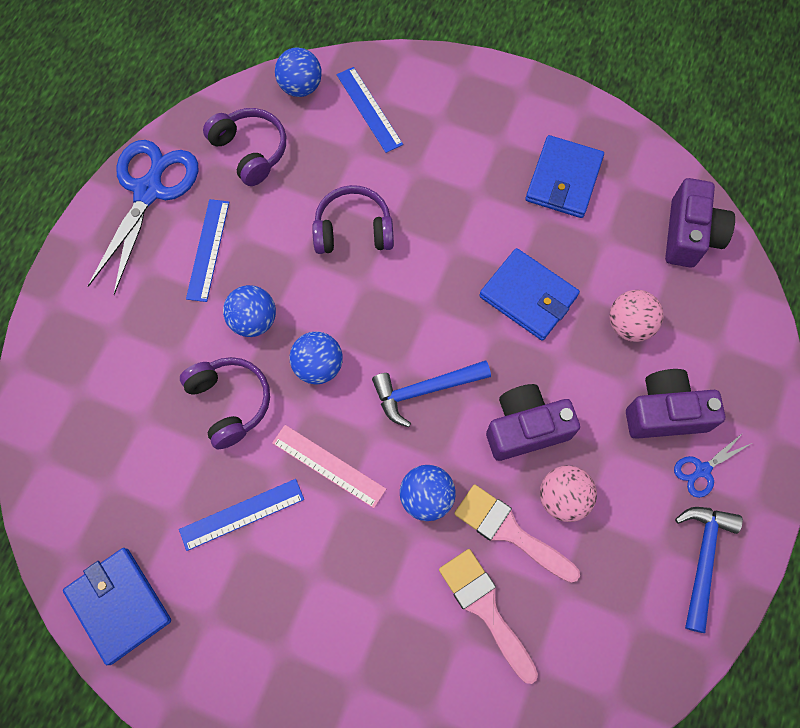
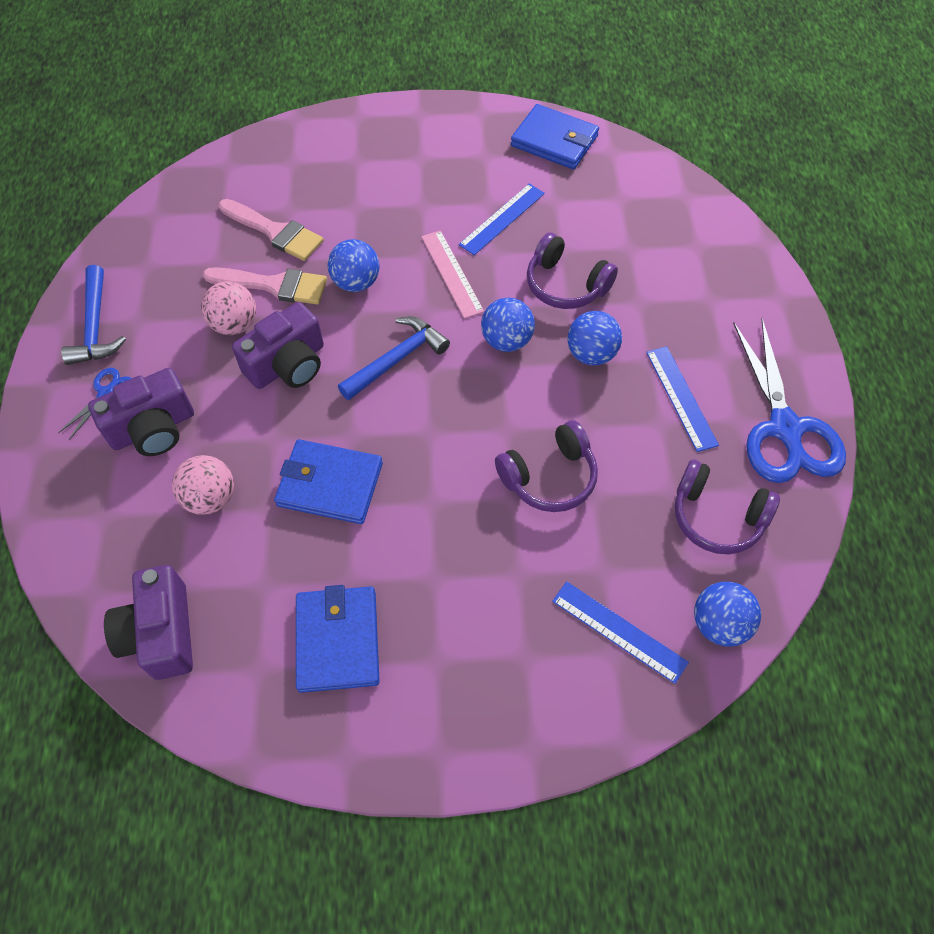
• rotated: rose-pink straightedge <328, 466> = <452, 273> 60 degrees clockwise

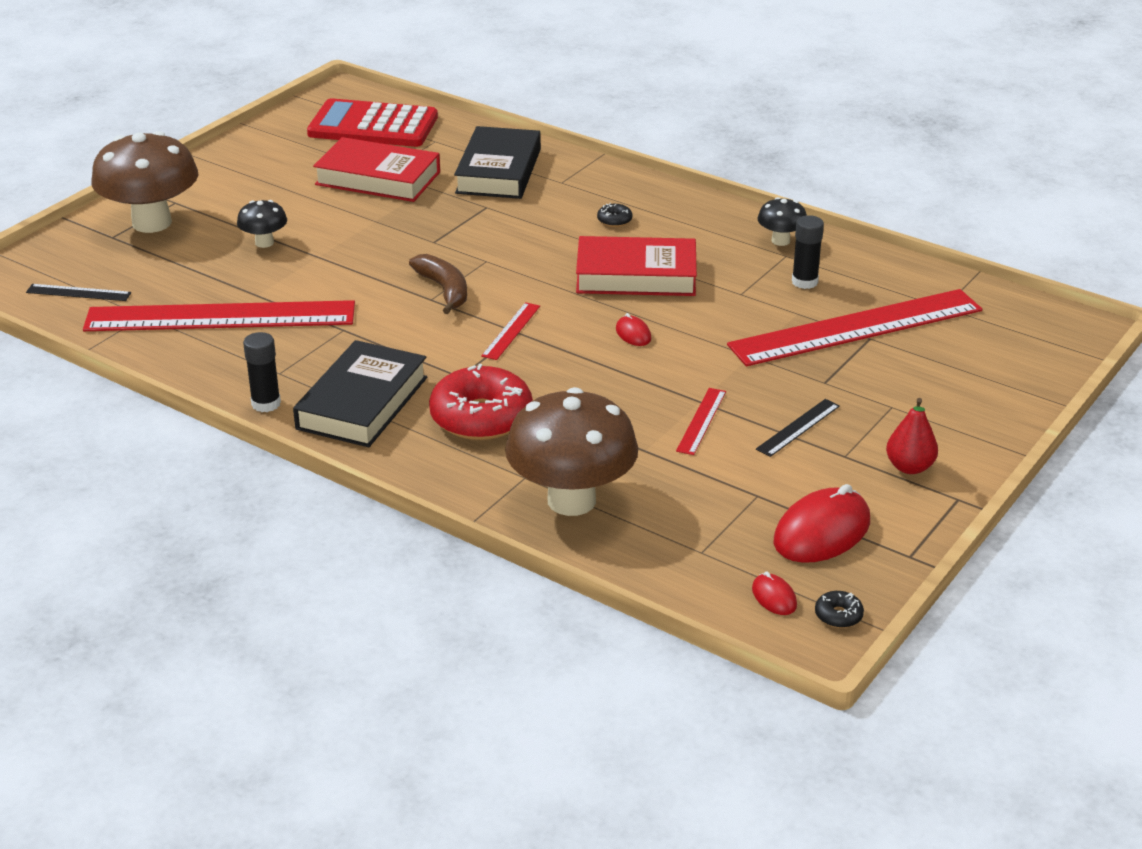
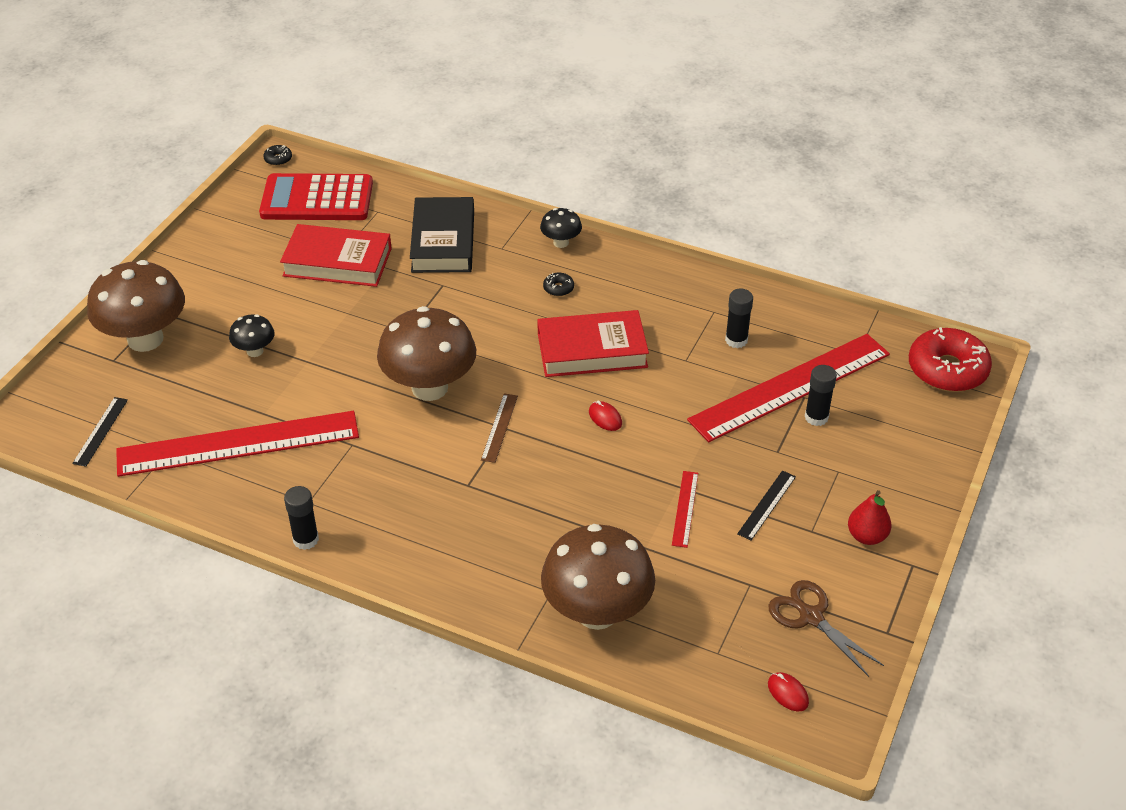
• shifted: ebony toadstool <780, 241> to <561, 242>
• swapped: dark brown banana fruit <444, 290> to dark brown toadstool <429, 388>
• rotated: ebony straightedge <78, 292> = <100, 431> 75 degrees counterclockwise
• repainted: crimson straightedge <511, 331> to dark brown straightedge <499, 427>
• gone: ebony hardback <362, 403>
• shifted: crimson doughnut <481, 417> to <947, 370>
• swapped: crimson computer mouse <821, 532> to dark brown scissors <811, 617>
• shifted: ebony doughnut <838, 615> to <278, 159>
• new: ebony glue <816, 417>

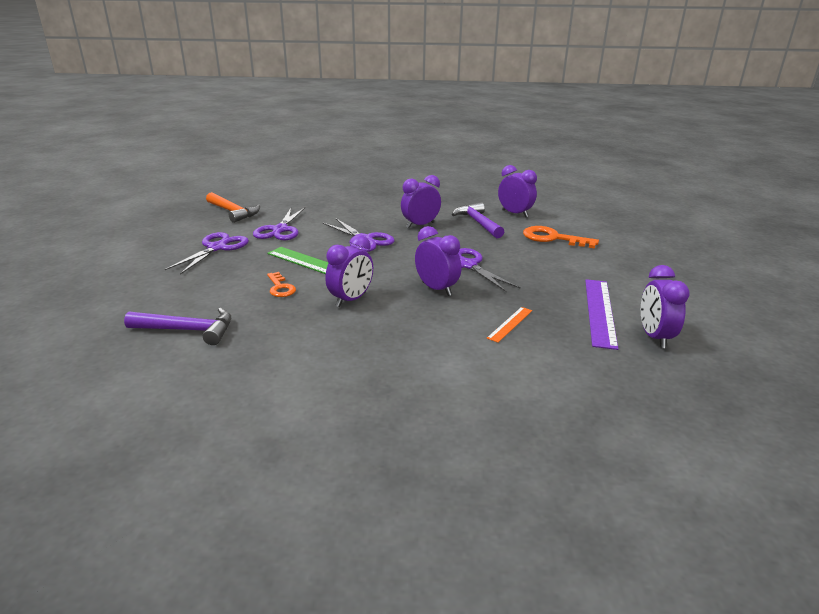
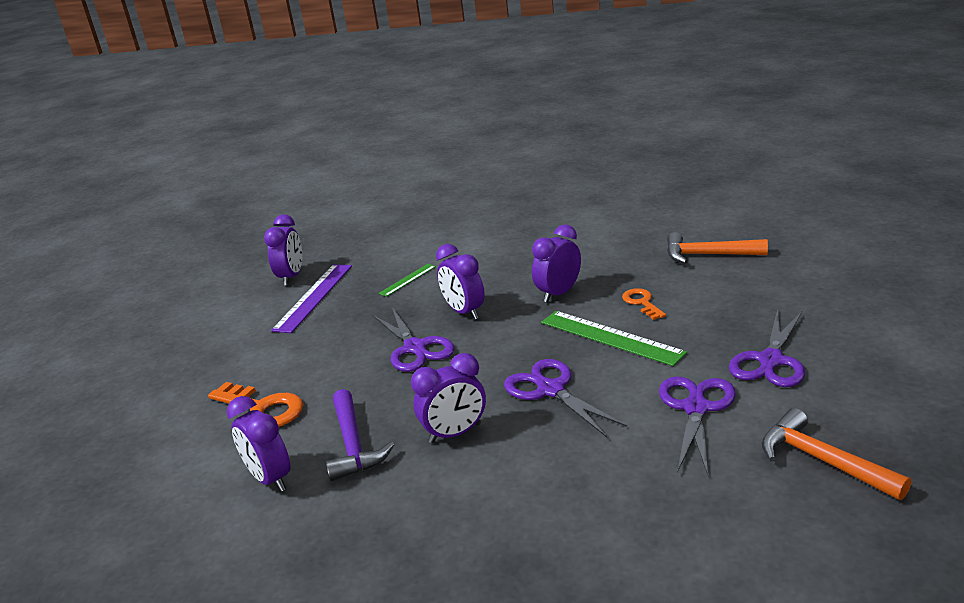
• repainted: orange-coloured straightedge <510, 324> to leaf-green straightedge <407, 280>
• repainted: violet claw hammer <188, 330> to orange-coloured claw hammer <707, 255>

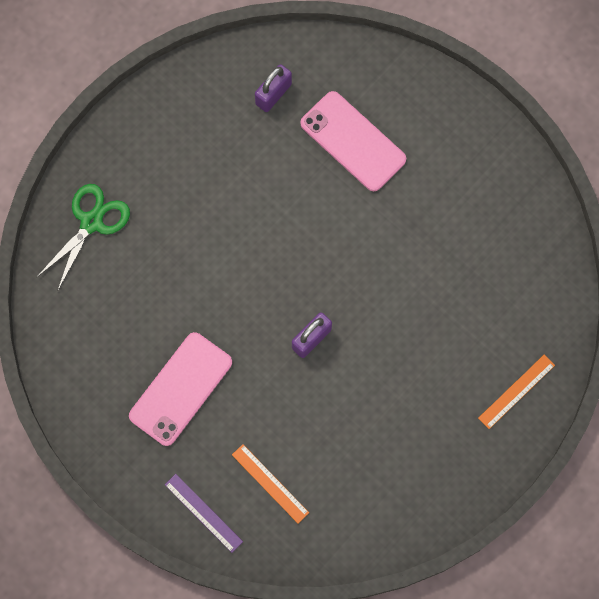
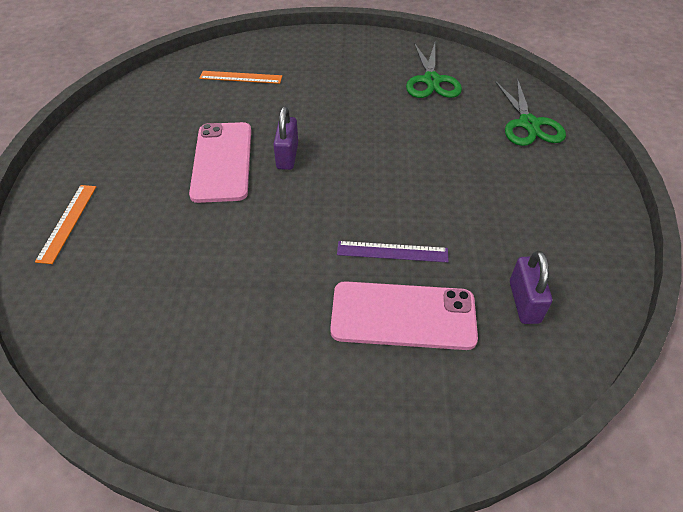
• shifted: rose-pink phone <180, 389> to <222, 161>
• shifted: violet straightedge <203, 513> to <392, 251>
• new: leaf-green scissors <431, 81>

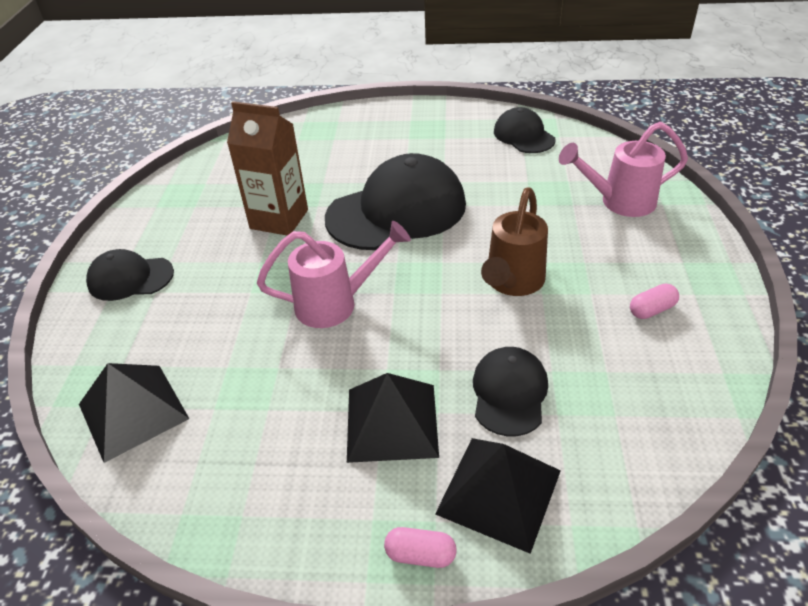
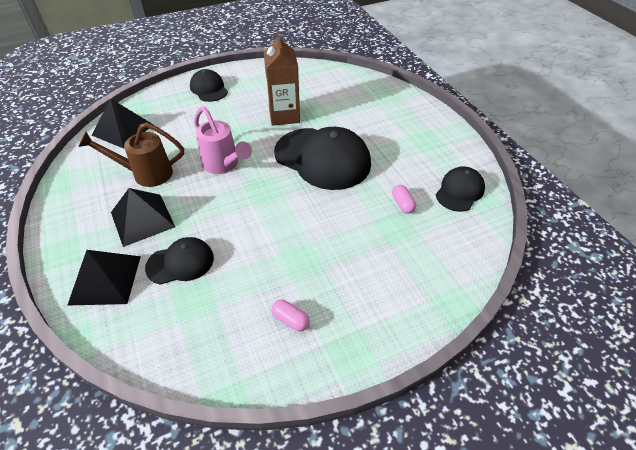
• gone: rose-pink watering can <619, 202>
• shifted: dark brown watering can <512, 283> to <145, 174>
• shifted: rose-pink pill shape <420, 555> to <402, 204>

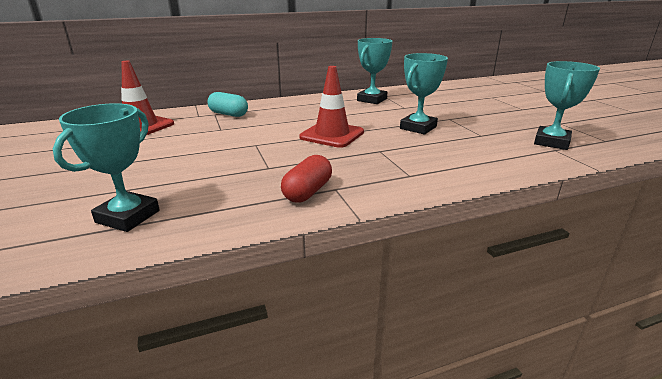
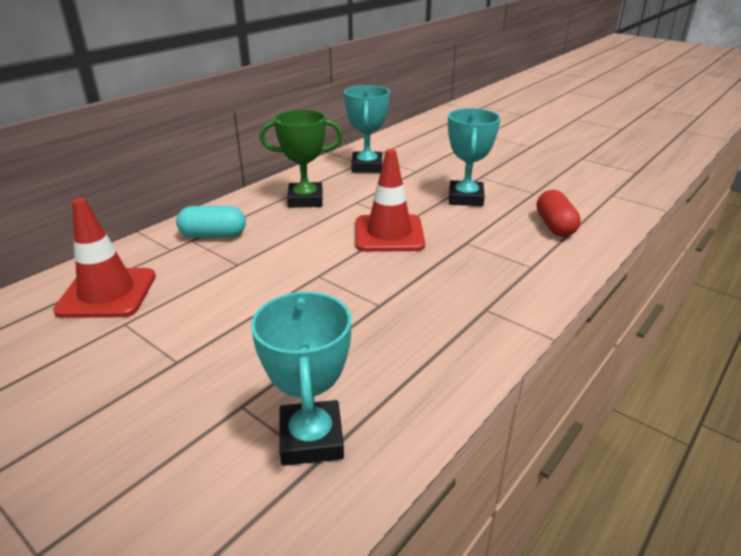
• gone: teal trophy <551, 142>
• shifted: crimson pill shape <307, 192> to <554, 226>
• new: leaf-green trophy <305, 200>

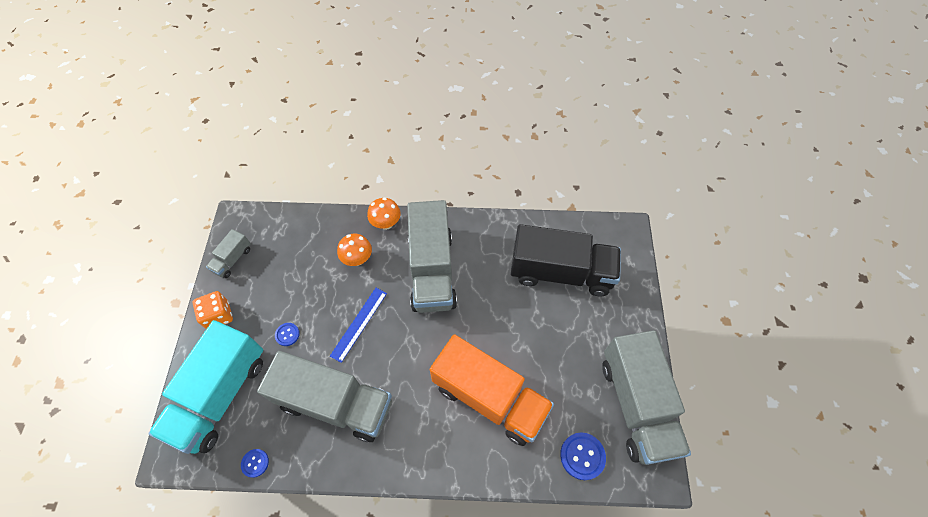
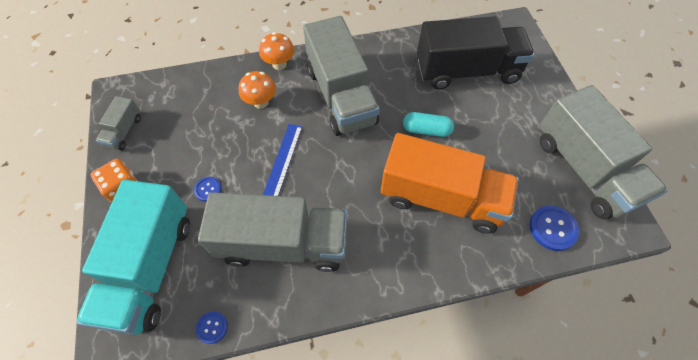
• new: teal pill shape <426, 130>

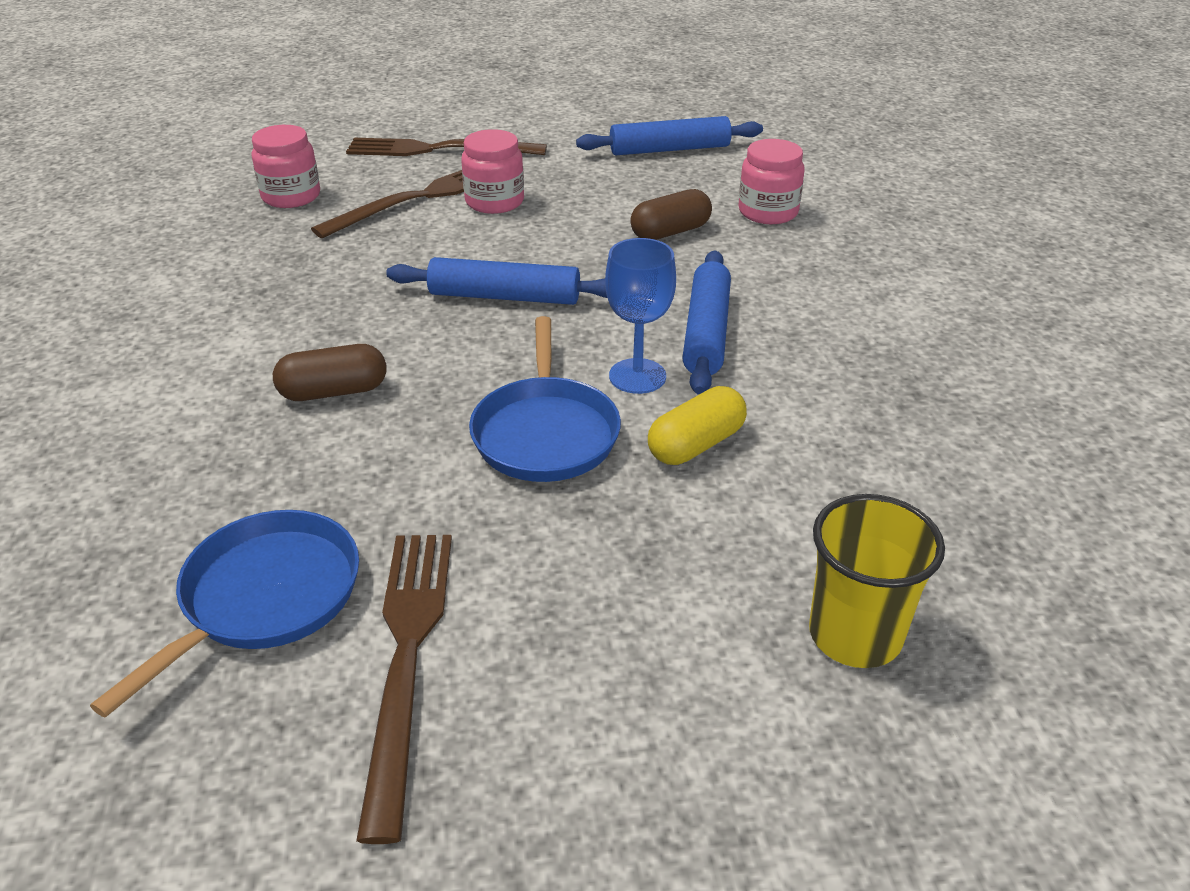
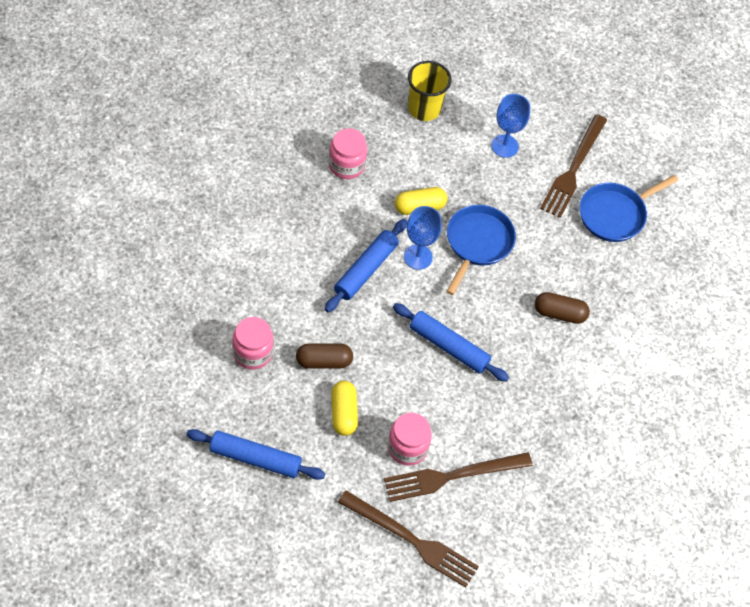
• shifted: rose-pink preserve jar <291, 196> to <346, 165>
• new: cobalt wine glass <504, 146>
• new: yellow pill shape <343, 413>

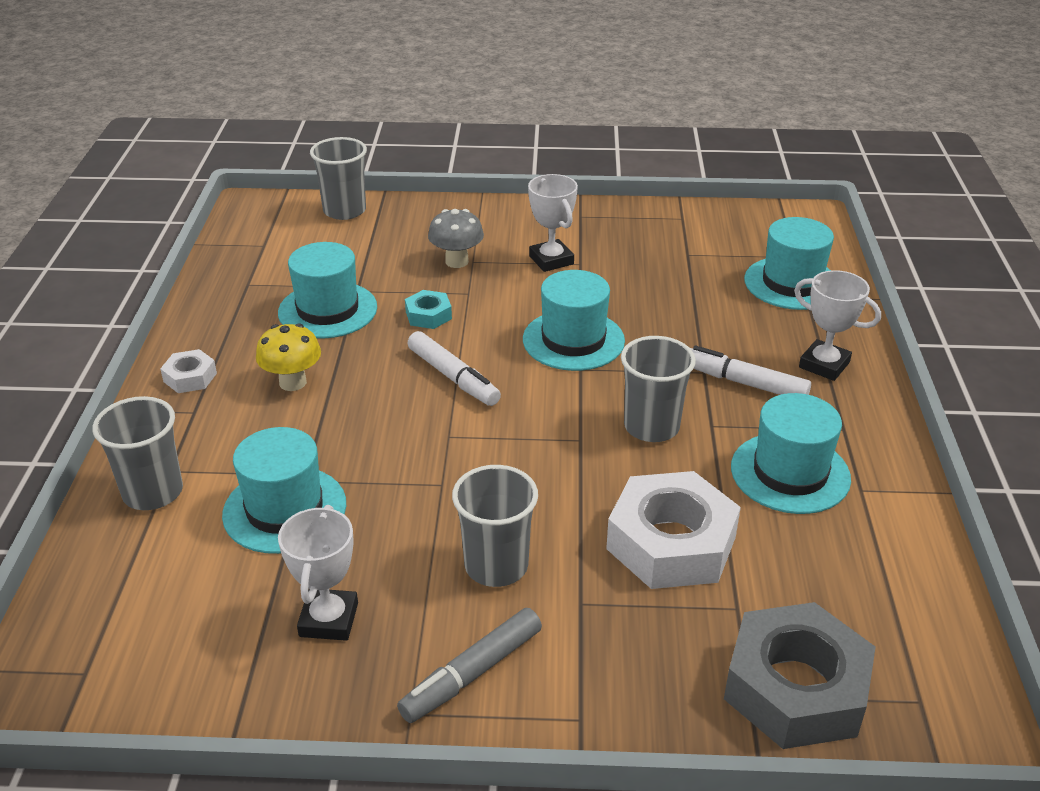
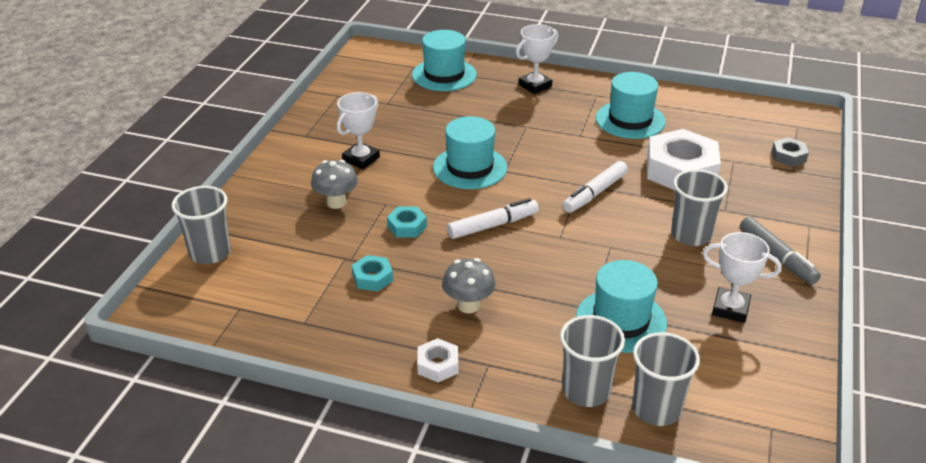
• rotated: white trophy <551, 260> = <361, 159> 45 degrees counterclockwise
• swapped: teal top hat <327, 310> to teal hexagon nut <372, 278>
• repainted: yellow toadstool <293, 382> to ash-grey toadstool <468, 305>
• shifted: ash-grey cup <651, 427> to <656, 409>
• shifted: white marker <744, 383> to <594, 193>
• scaled: ash-grey hexagon nut <795, 688> = <788, 156> x0.47

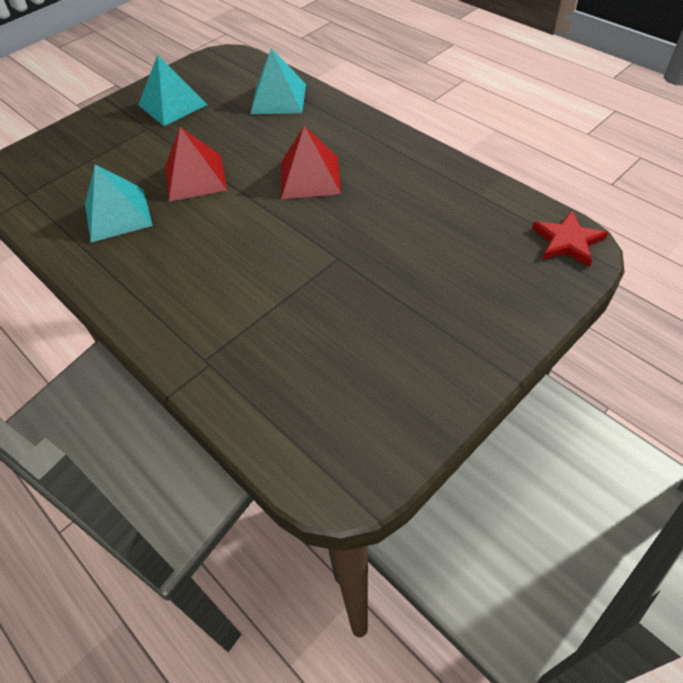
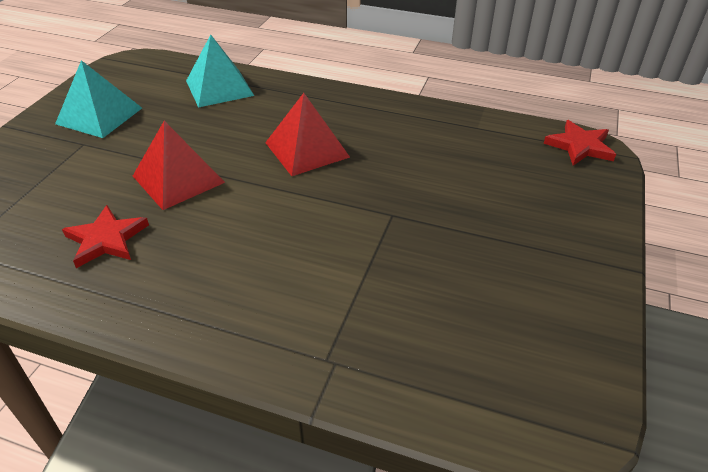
• swapped: teal pyramid <118, 214> to crimson star <106, 239>

